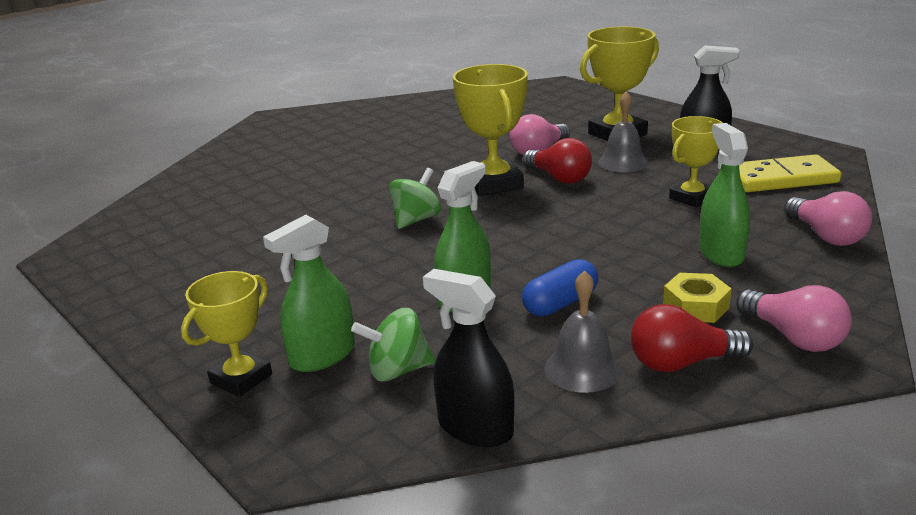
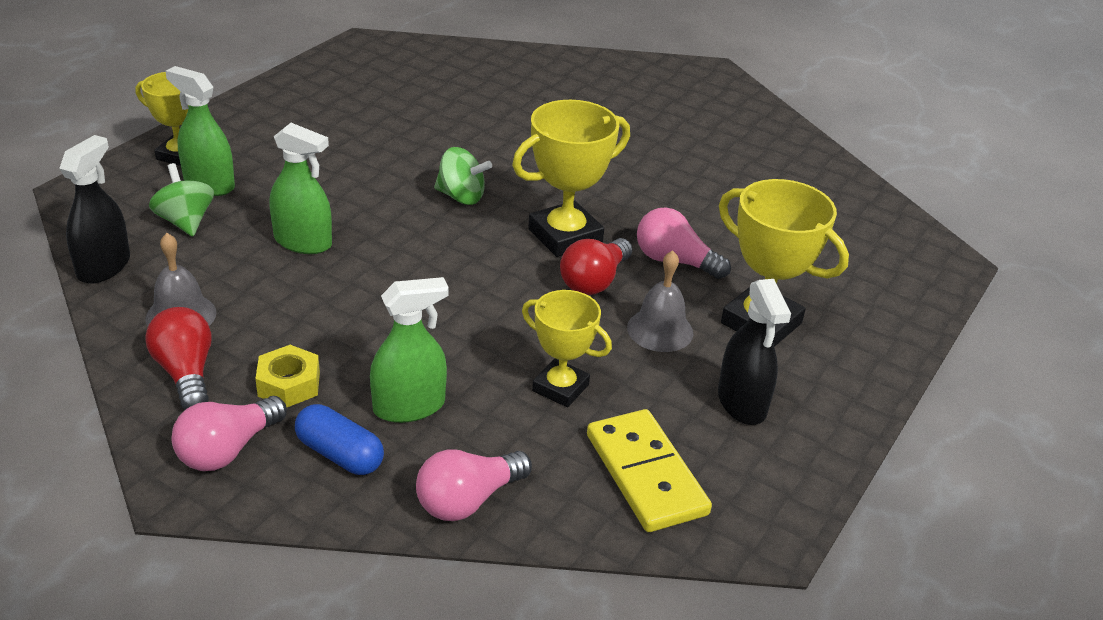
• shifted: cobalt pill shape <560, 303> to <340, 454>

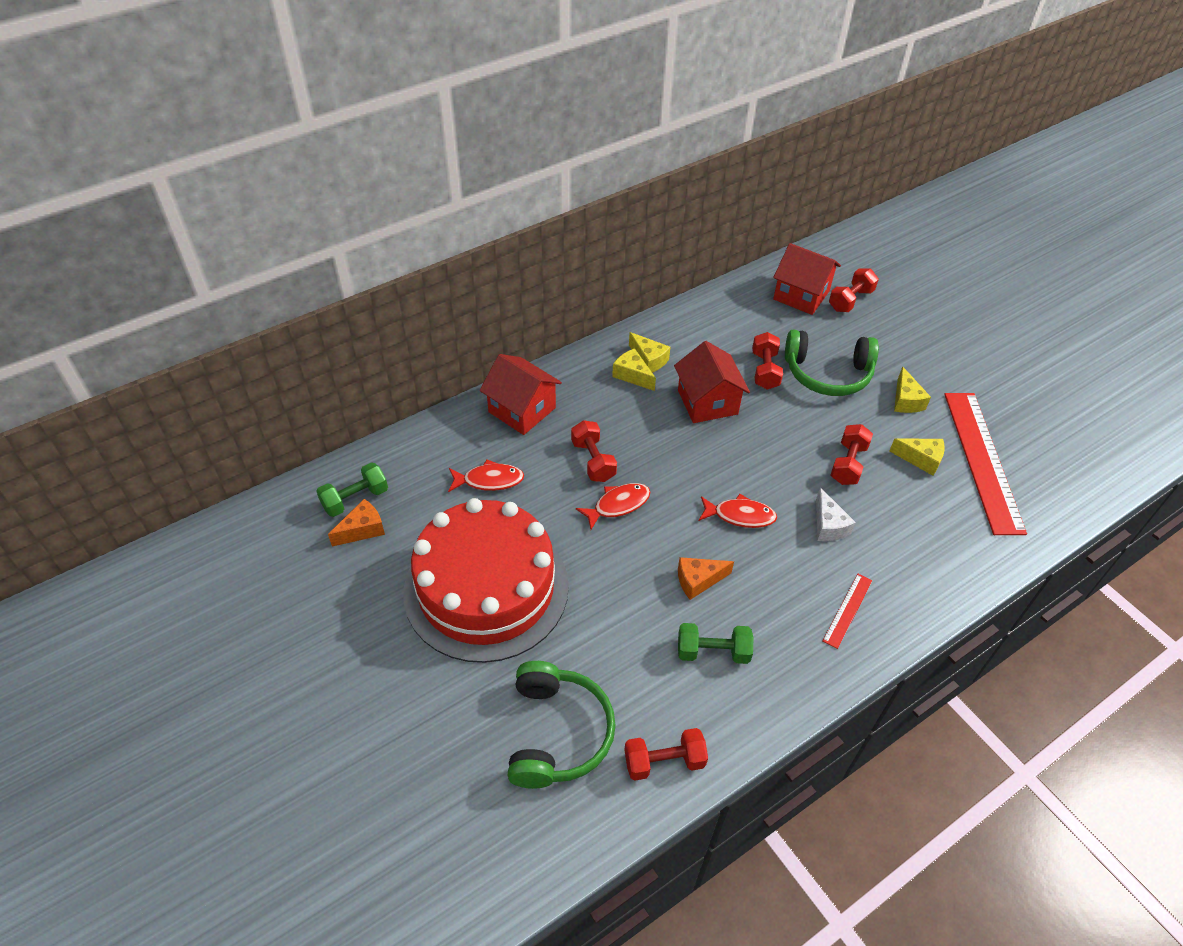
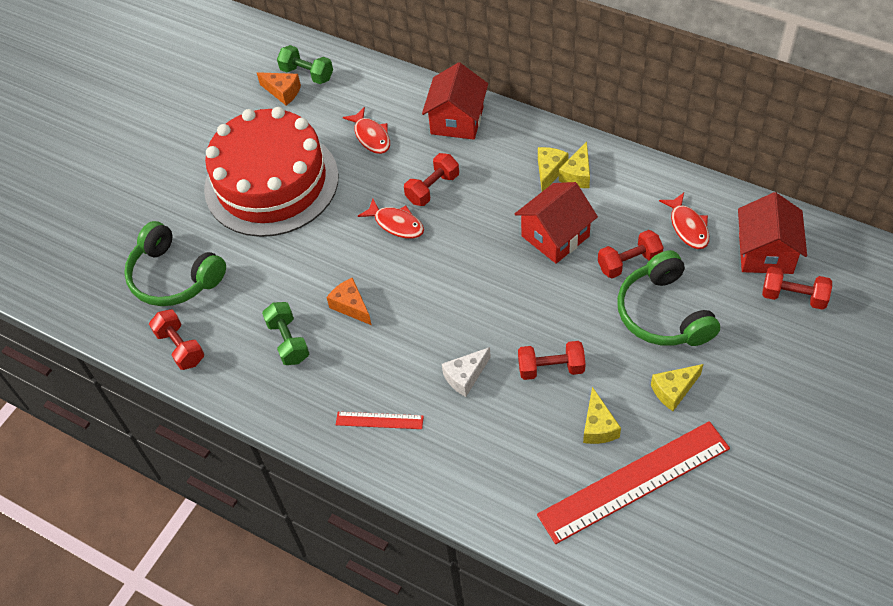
• shifted: crimson fish figure <740, 515> to <688, 227>
• rotated: leaf-green headphones <557, 733> = <174, 276> 60 degrees clockwise

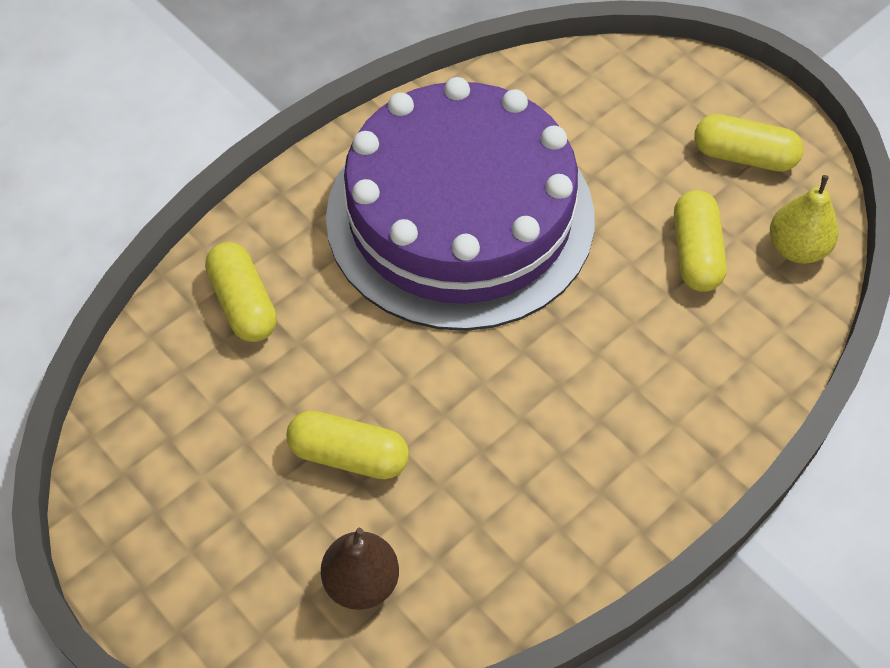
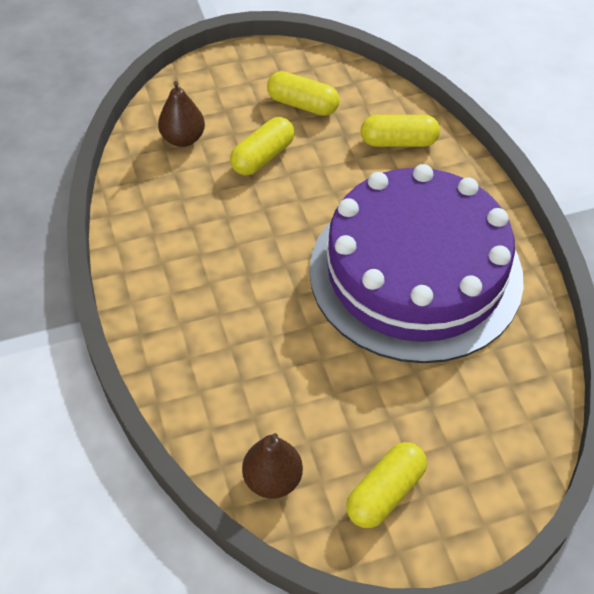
• repainted: yellow pear <796, 248> to dark brown pear <272, 480>
• shifted: yellow pill shape <695, 253> to <302, 105>

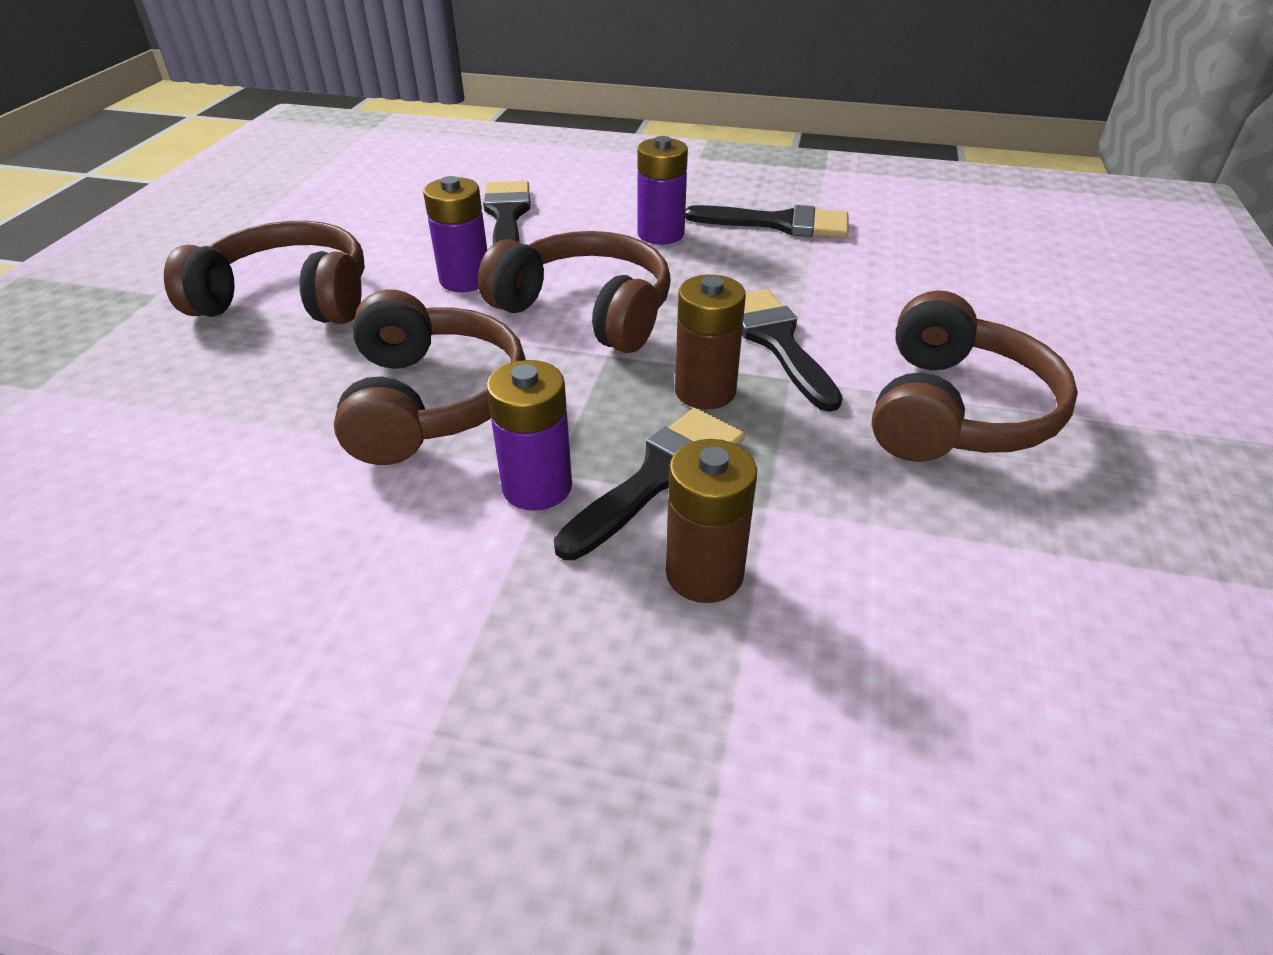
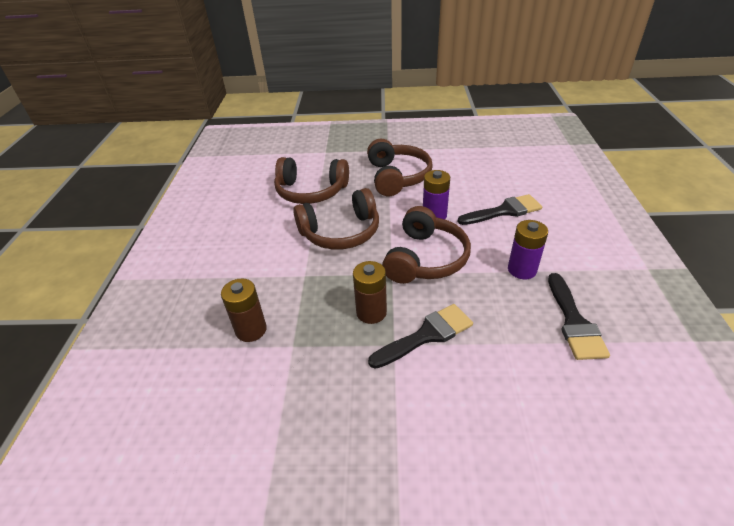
• shifted: dark brown headphones <954, 411> to <311, 191>
• gone: violet power cell <537, 487>
• gone: ebony paint brush <659, 476>

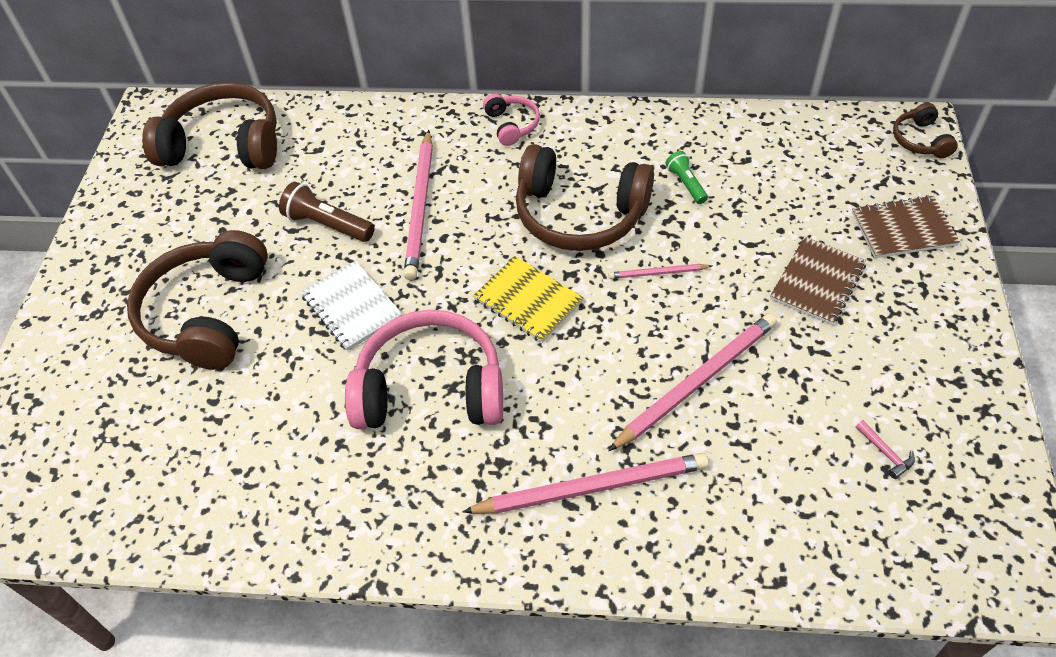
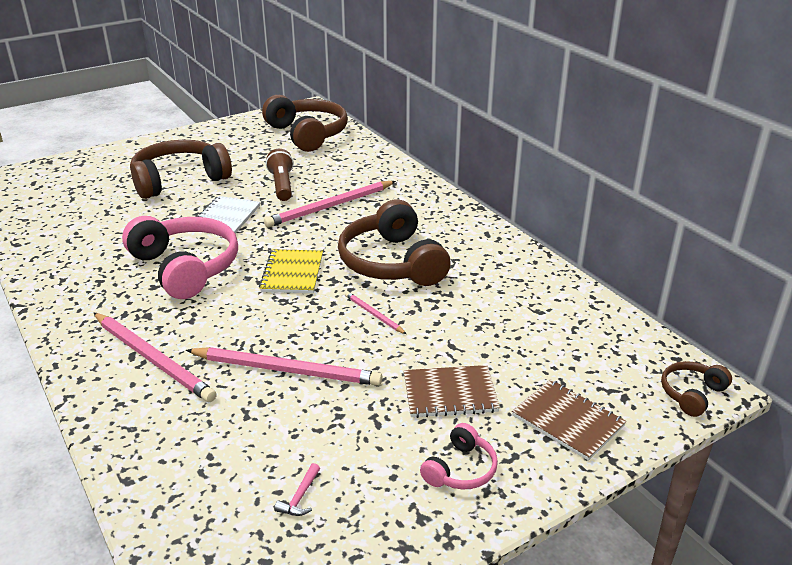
• shifted: rose-pink headphones <512, 125> to <461, 469>
• gone: leaf-green flashlight <686, 184>

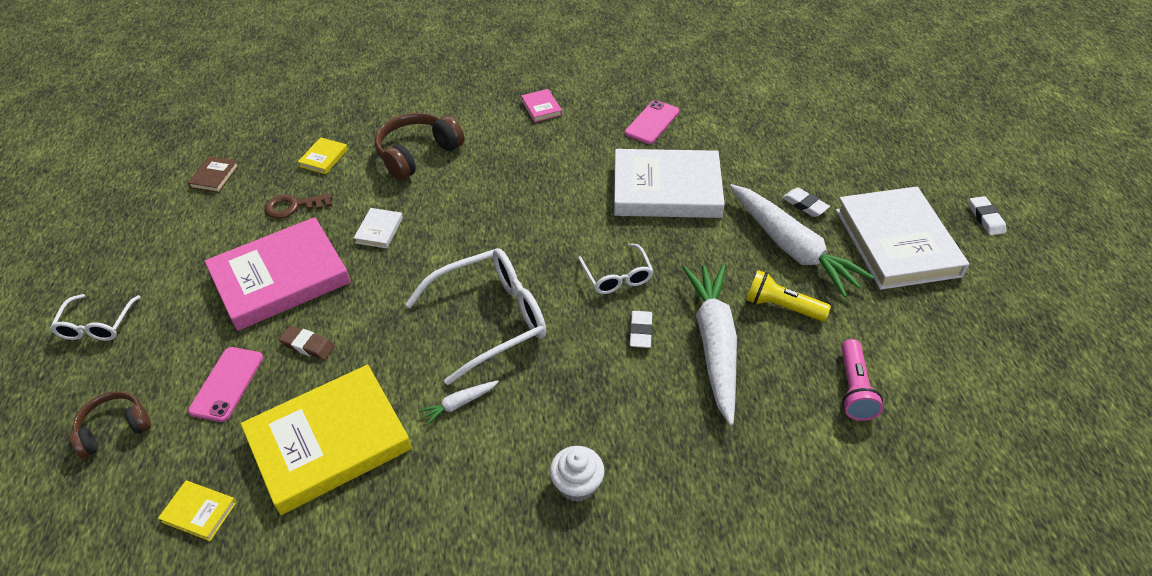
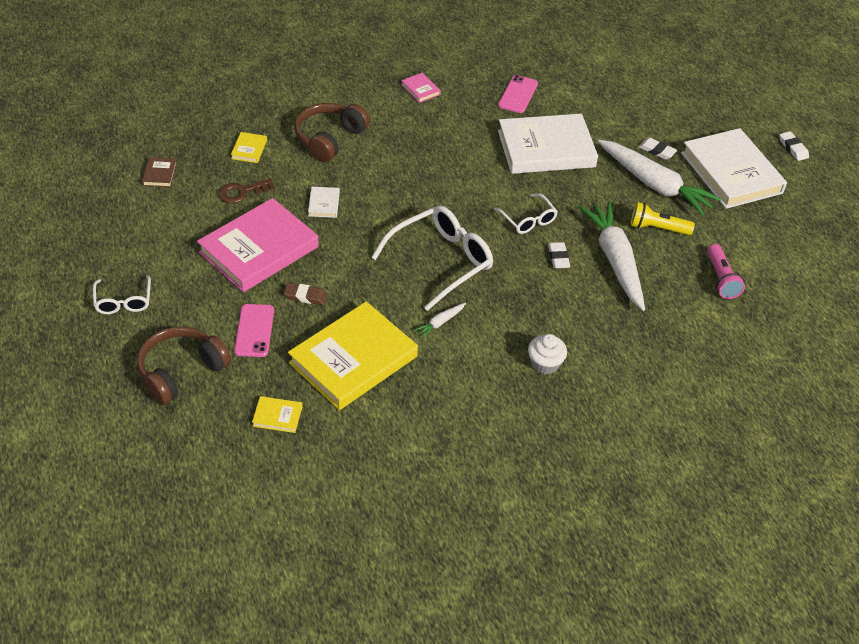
• scaled: dark brown headphones <114, 429> = <181, 371> x1.57

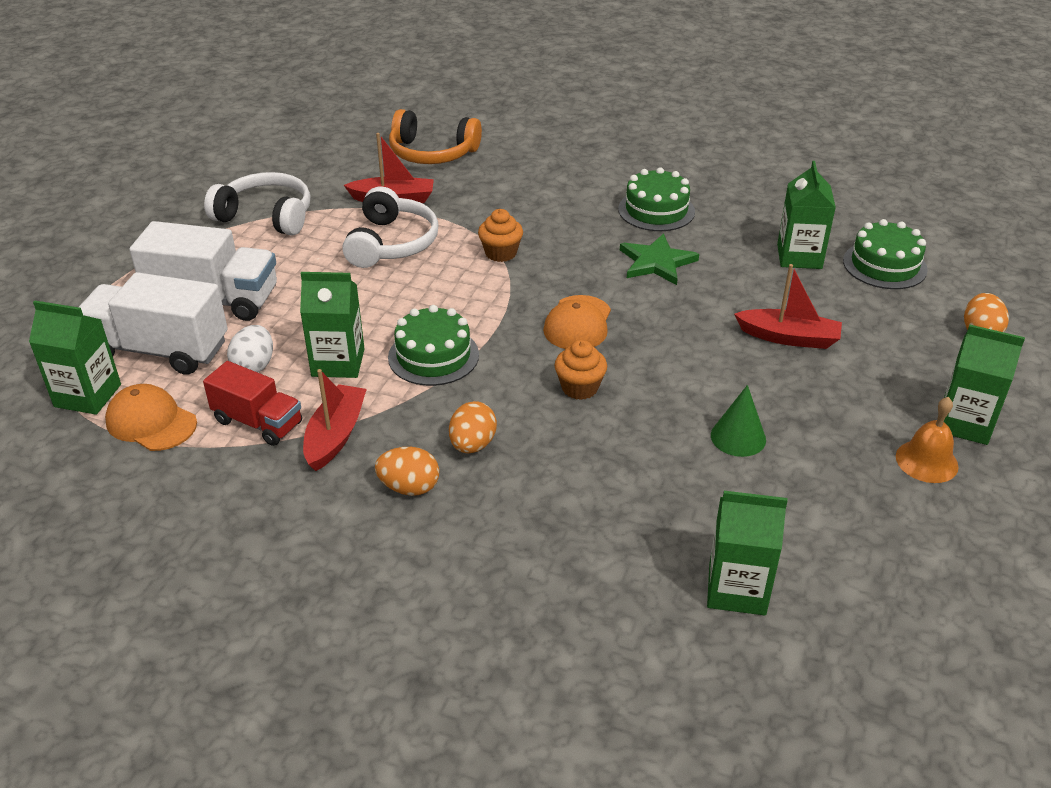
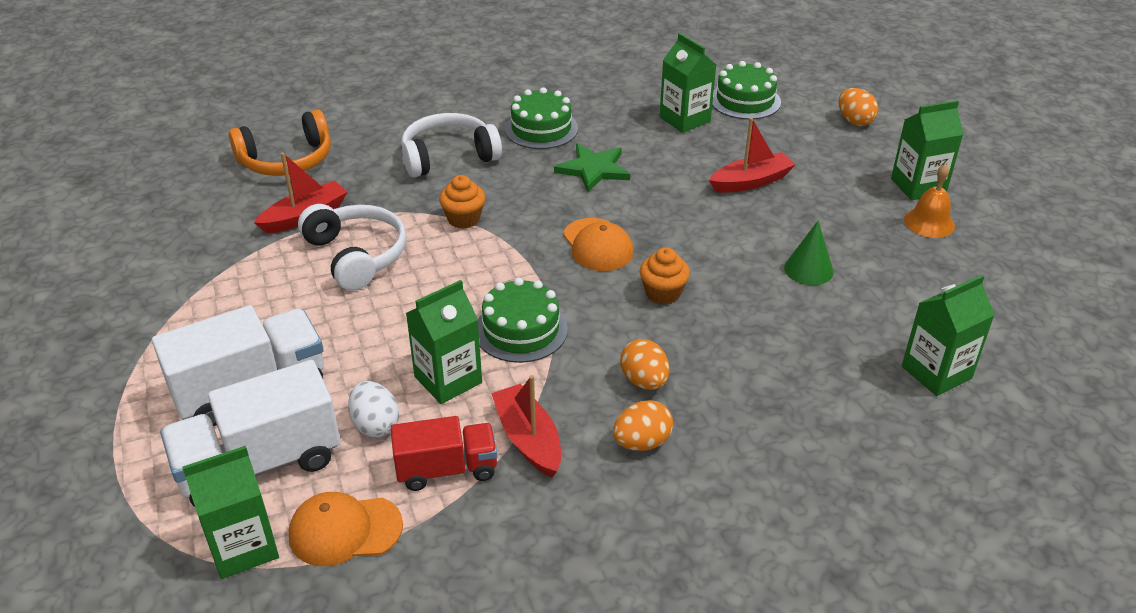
• shifted: white headphones <266, 216> to <448, 157>

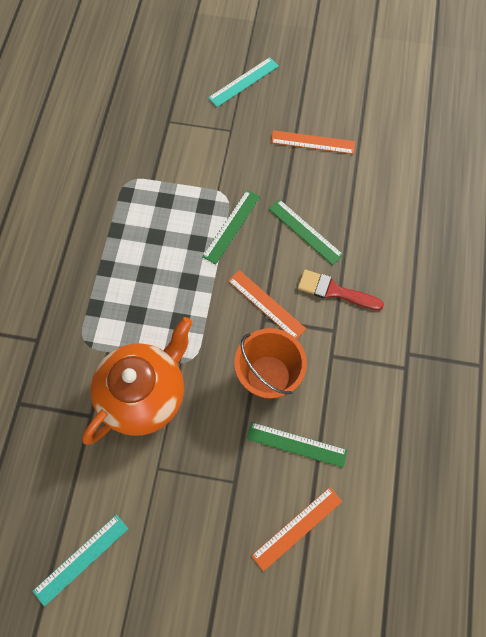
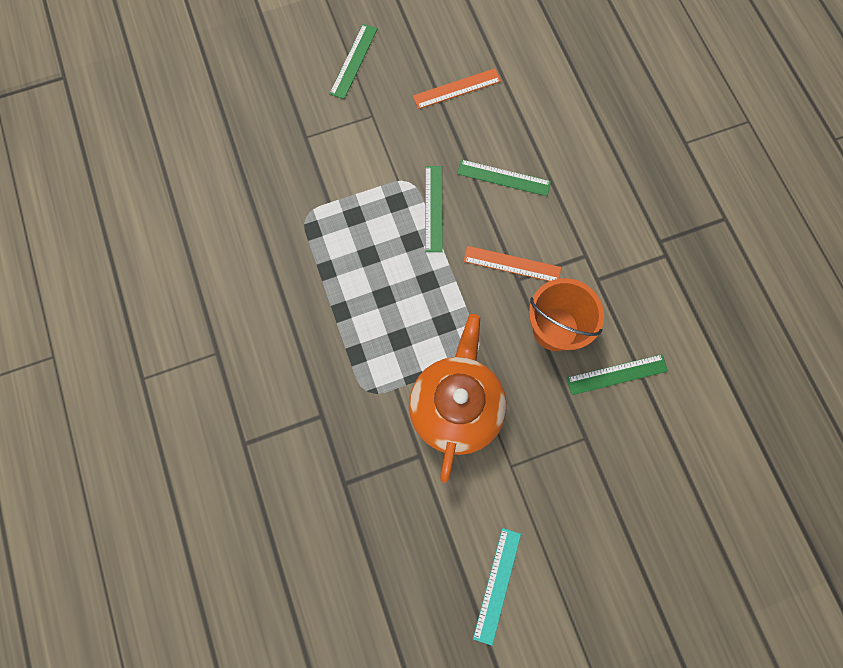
• repainted: teal straightedge <243, 82> to leaf-green straightedge <354, 61>
• gone: crimson paint brush <334, 291>
• gone: orange-coloured straightedge <297, 528>

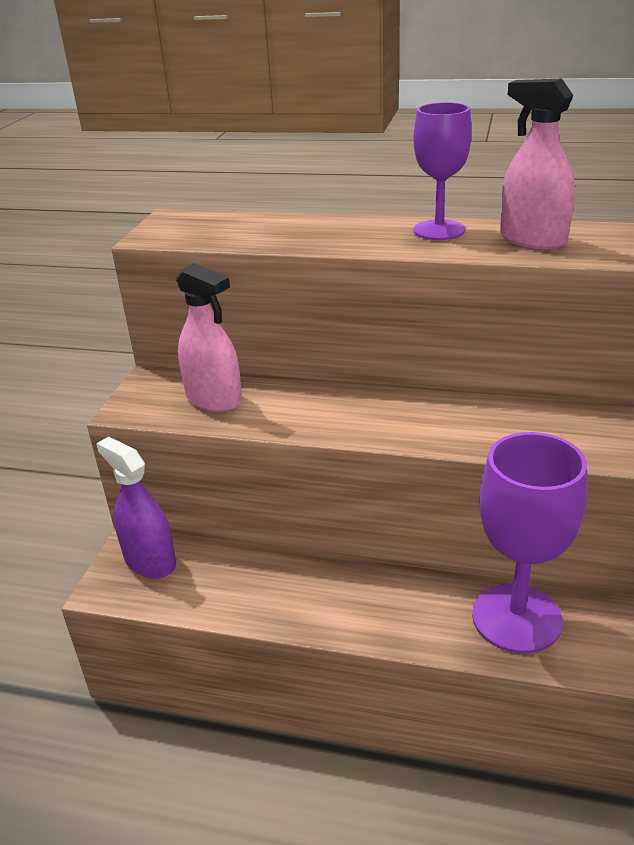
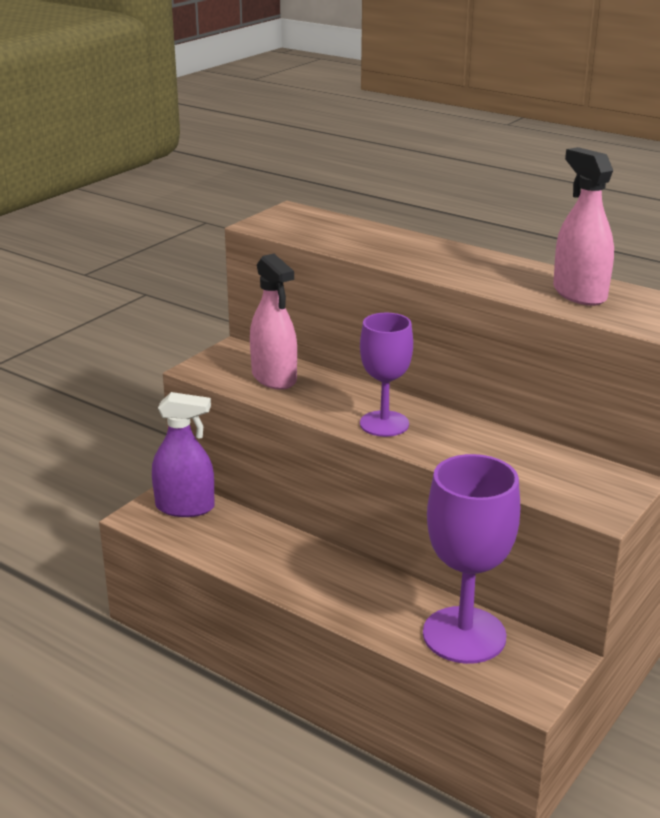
• shifted: violet wine glass <439, 230> to <384, 424>
• rotated: violet spray cleaner <150, 561> = <185, 507> 120 degrees clockwise

